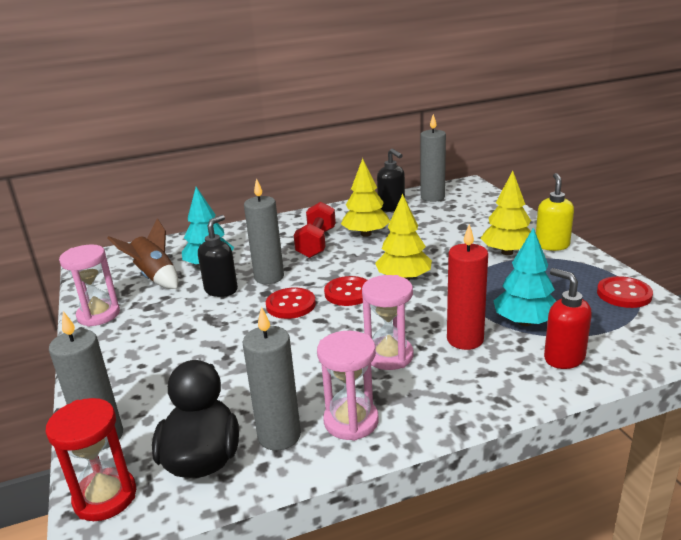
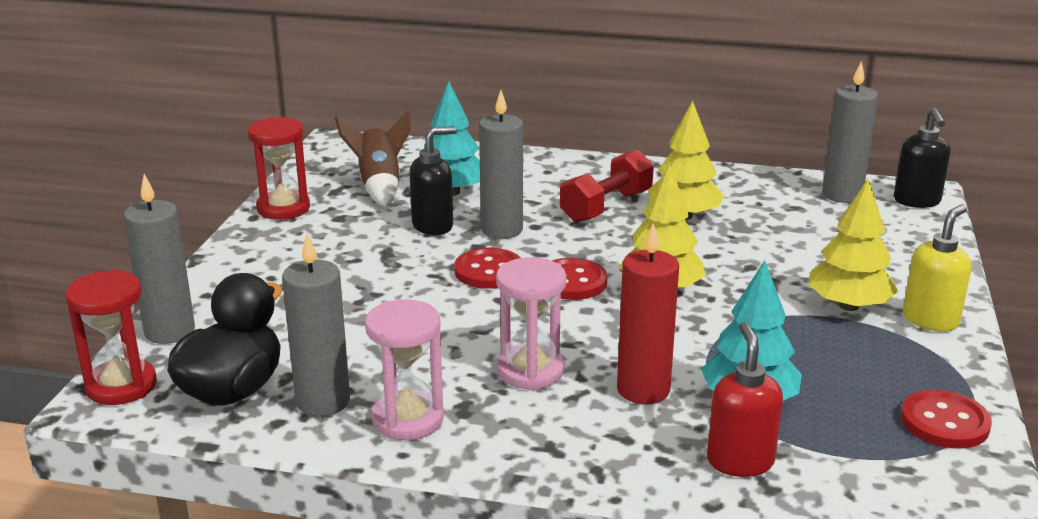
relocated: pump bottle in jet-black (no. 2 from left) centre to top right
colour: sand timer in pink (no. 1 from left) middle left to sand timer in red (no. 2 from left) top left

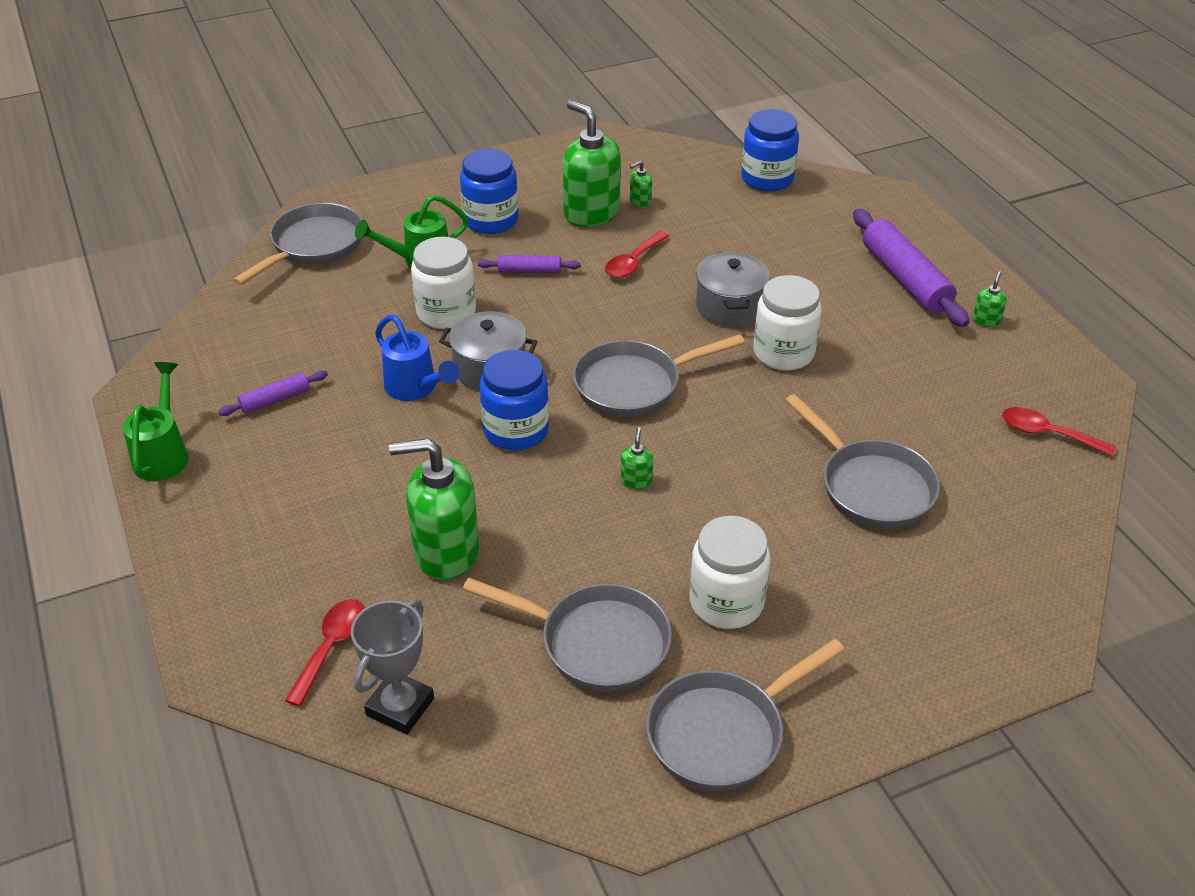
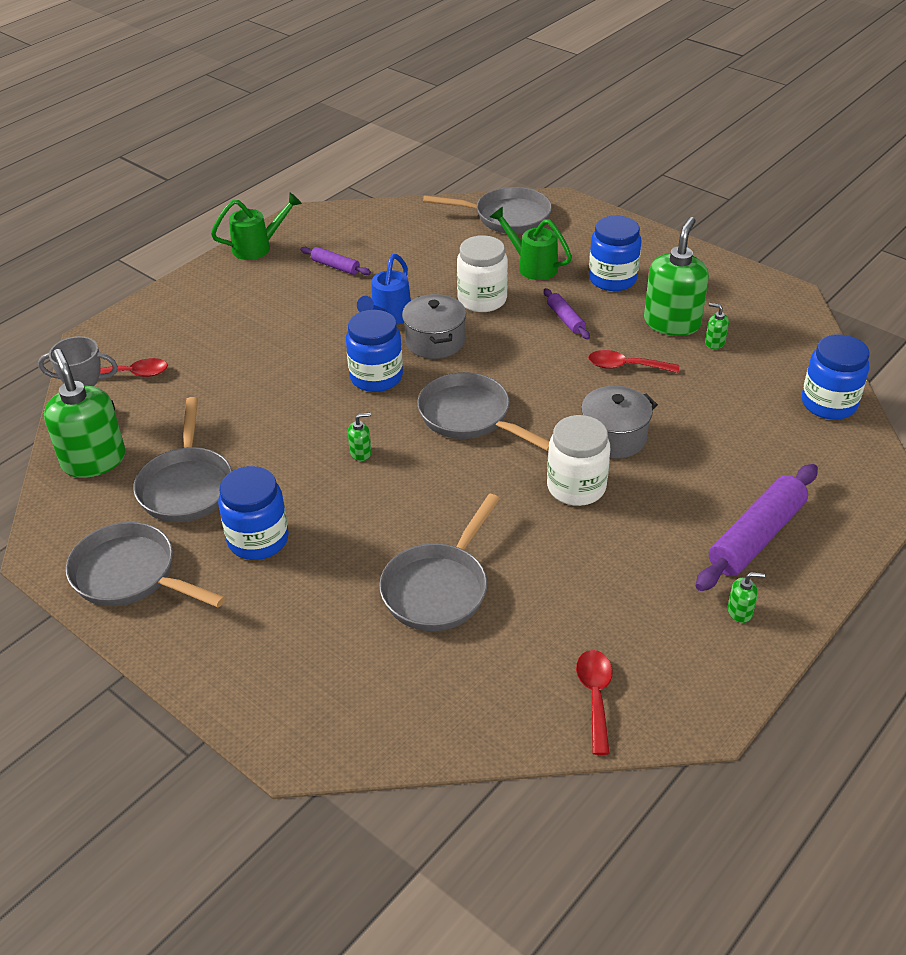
relocated: pump bottle in leaf-green (no. 1 from left) centre to middle left
colour: jam jar in pure white (no. 2 from left) centre to jam jar in cobalt (no. 1 from left) middle left

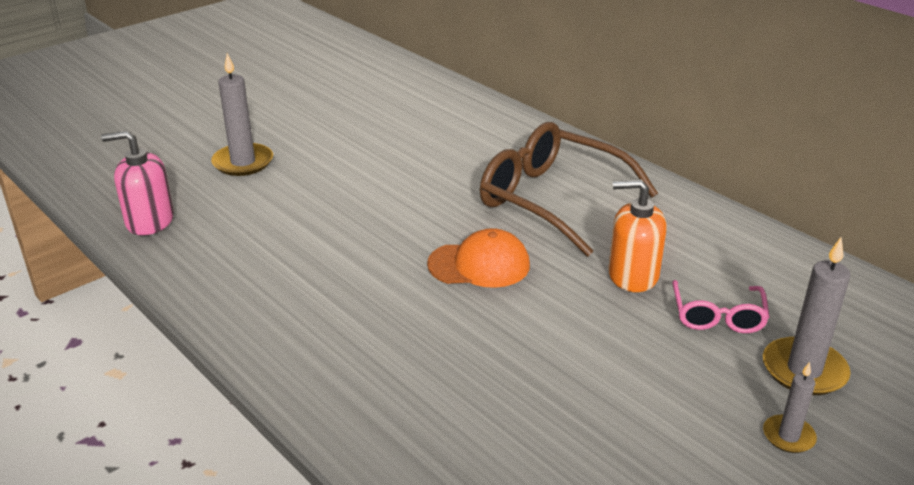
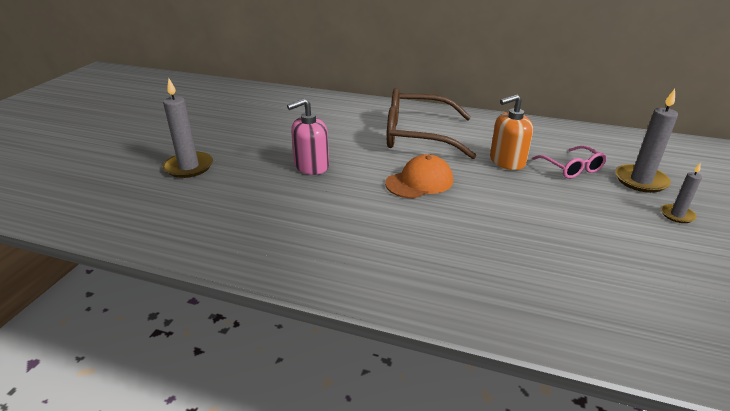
relocated: pump bottle in pink middle left to top centre

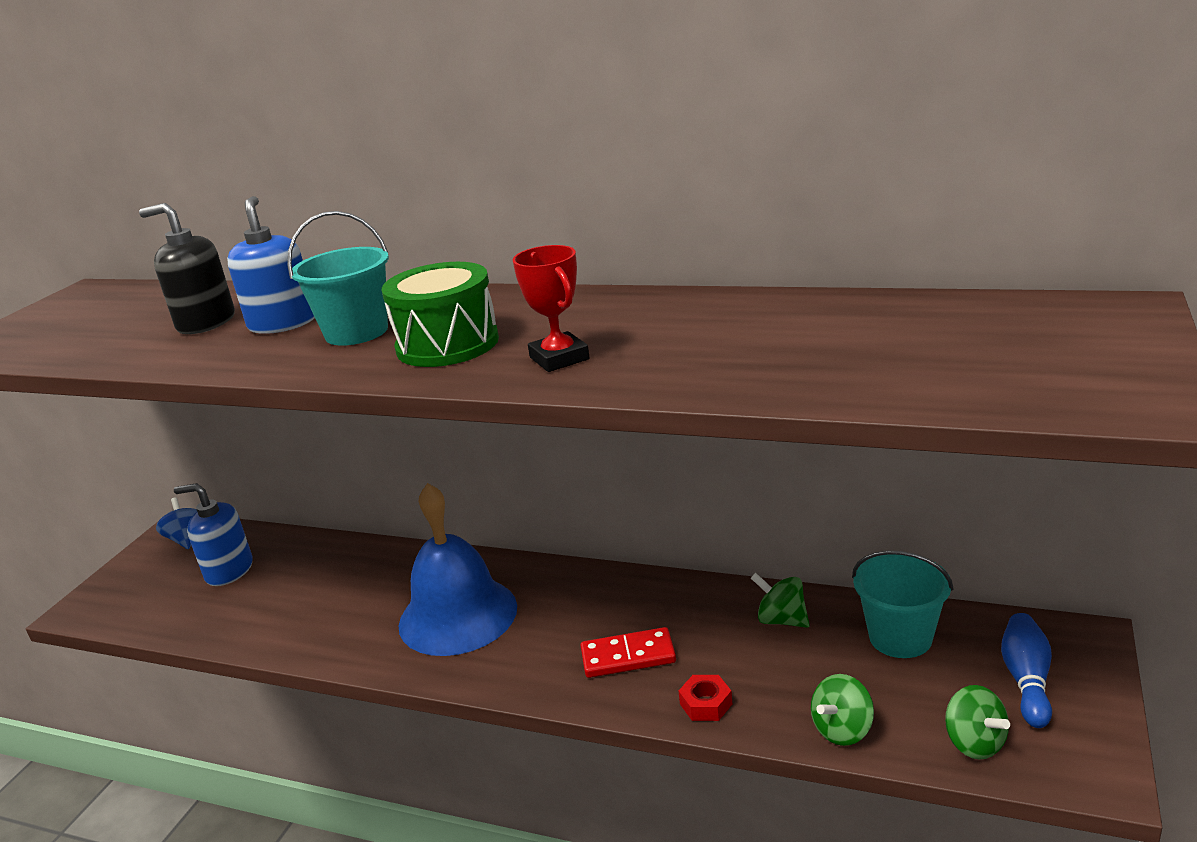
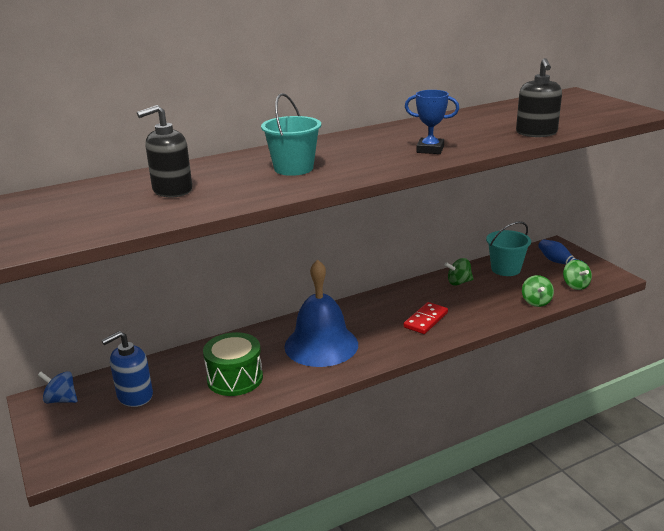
missing: pump bottle in cobalt (no. 2 from left) top left; hex nut in red bottom centre
appeared: pump bottle in jet-black (no. 2 from left) top right
relocated: snare drum in leaf-green centre to bottom centre
colour: award cup in red centre to award cup in cobalt top centre
spun: spinning top in leaf-green (no. 3 from left) bottom right = middle right 60 degrees clockwise

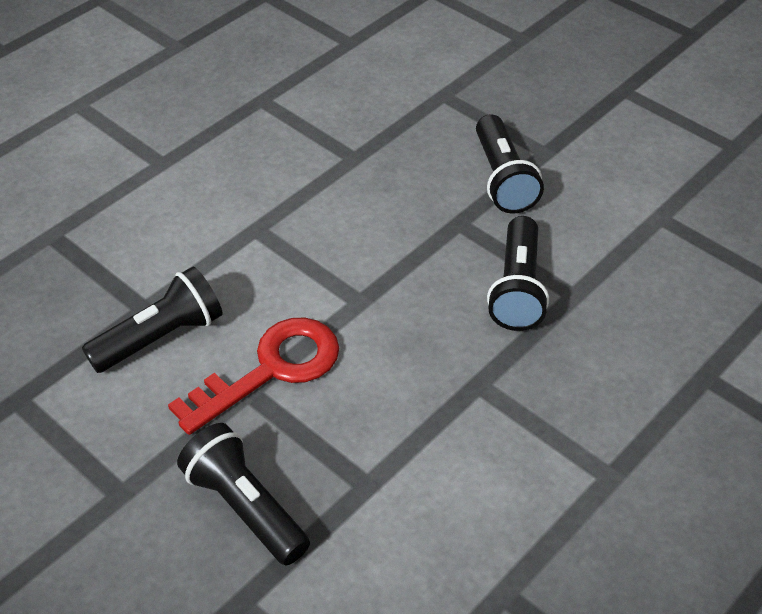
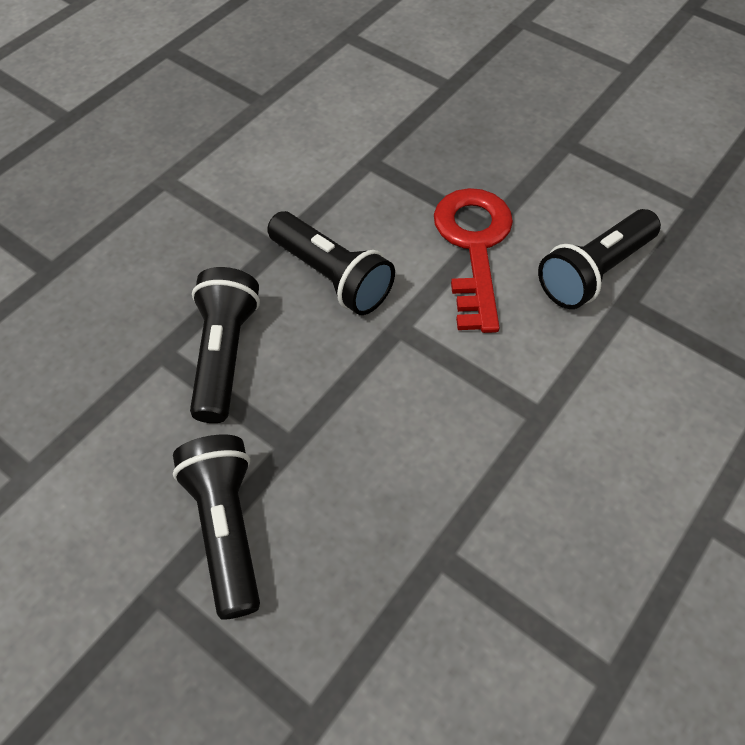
relocated: pocket torch in jet-black (no. 2 from left in the first image) bottom left to pocket torch in jet-black (no. 3 from left) centre
spun: key in red middle left = centre 135 degrees clockwise

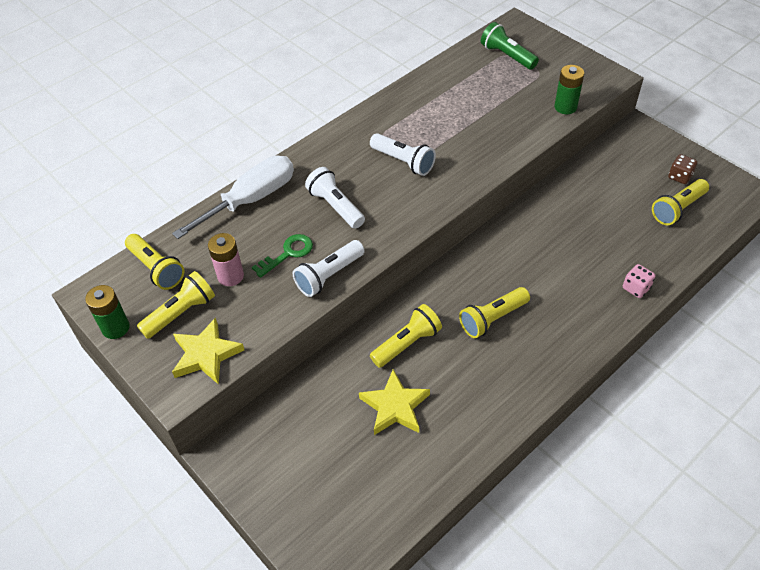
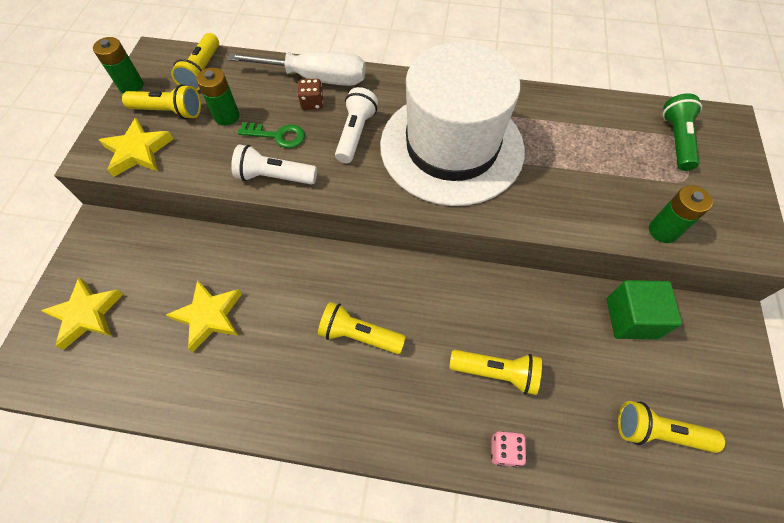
appeared: star shape in golden (no. 1 from left) middle left; cube in leaf-green middle right
relocated: pocket torch in golden (no. 3 from left in the first image) centre to pocket torch in golden (no. 4 from left) bottom centre; game die in brown top right to top centre
exchanged: pocket torch in pure white (no. 3 from left) top centre to tall hat in pure white top centre
colour: AA battery in pink middle left to AA battery in leaf-green (no. 2 from left) top left

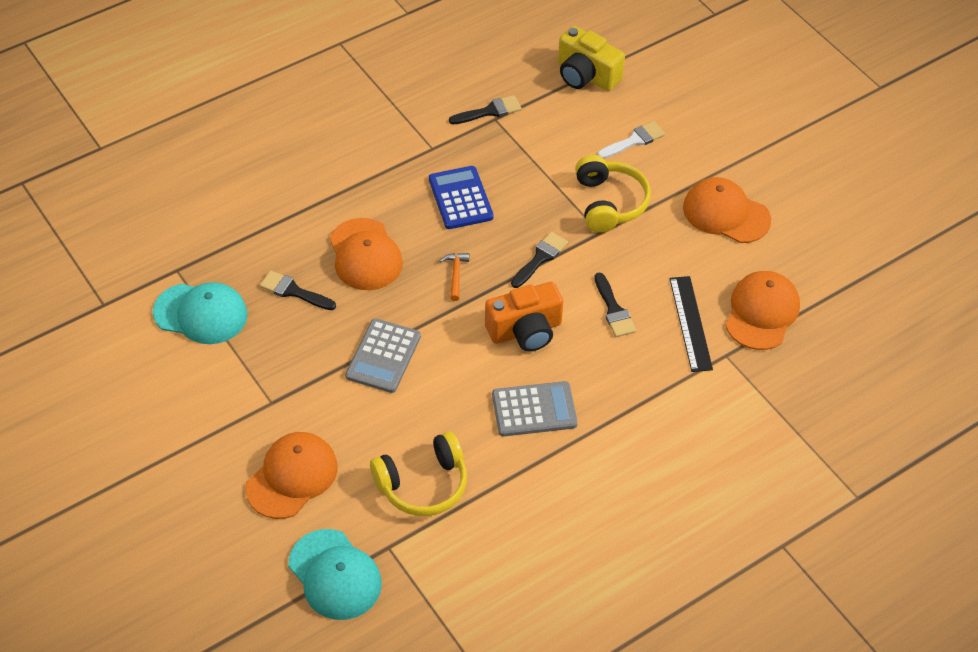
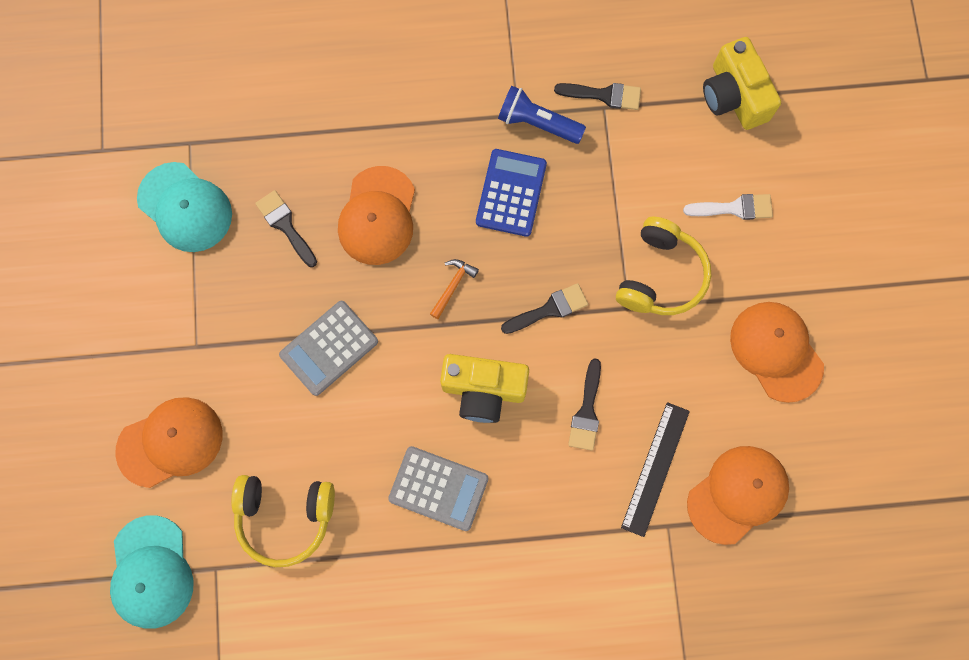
appeared: pocket torch in cobalt top centre
colour: photo camera in orange centre to photo camera in golden (no. 1 from left) centre

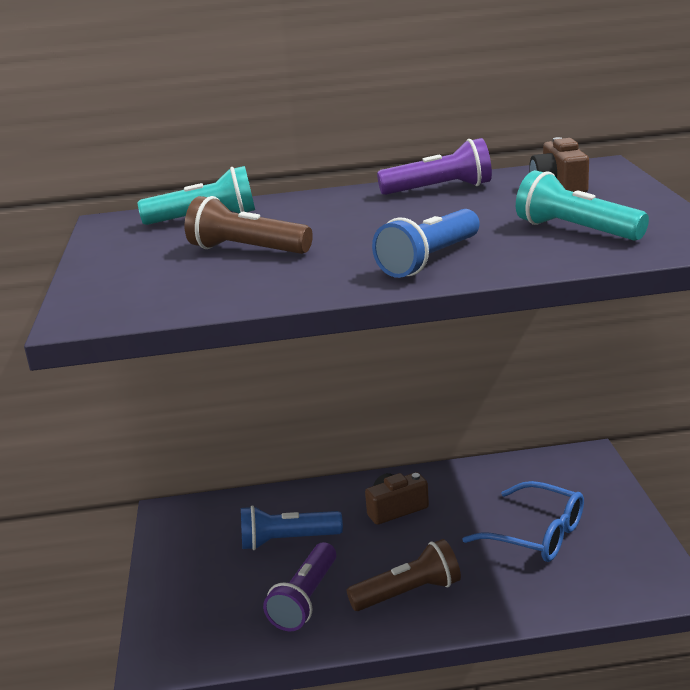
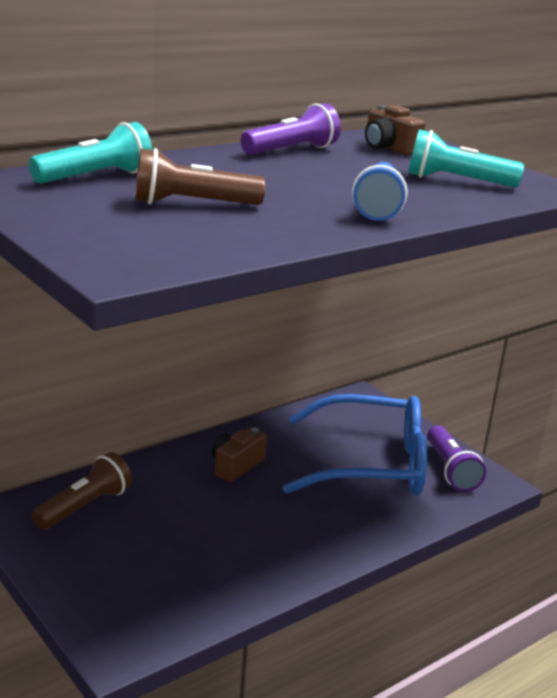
missing: pocket torch in cobalt (no. 1 from left) bottom centre
relocated: pocket torch in purple (no. 1 from left in the first image) bottom centre to pocket torch in purple (no. 2 from left) middle right; pocket torch in brown (no. 2 from left in the first image) bottom centre to pocket torch in brown (no. 1 from left) bottom left
size: eyeglasses in cobalt bottom right = centre x1.61

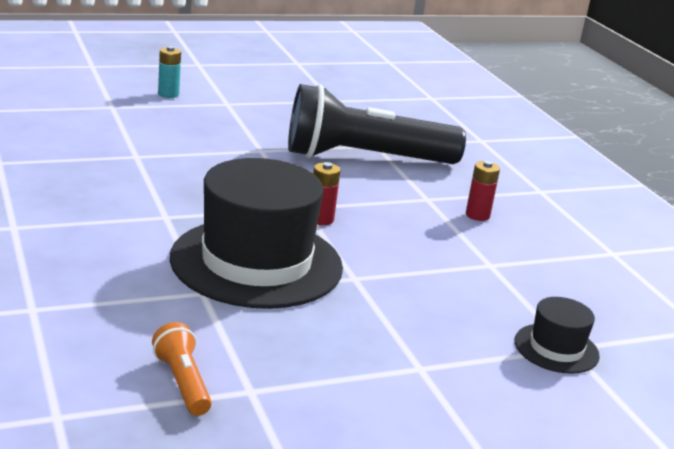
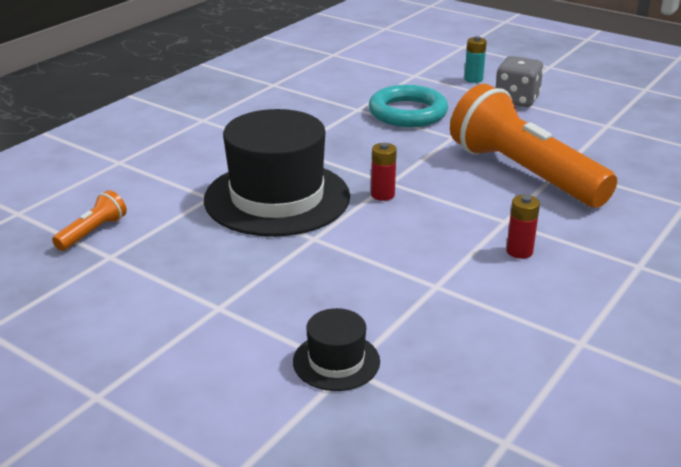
appeared: ring in turquoise top centre; game die in gray top right
colour: pocket torch in jet-black top centre to pocket torch in orange (no. 2 from left) top right

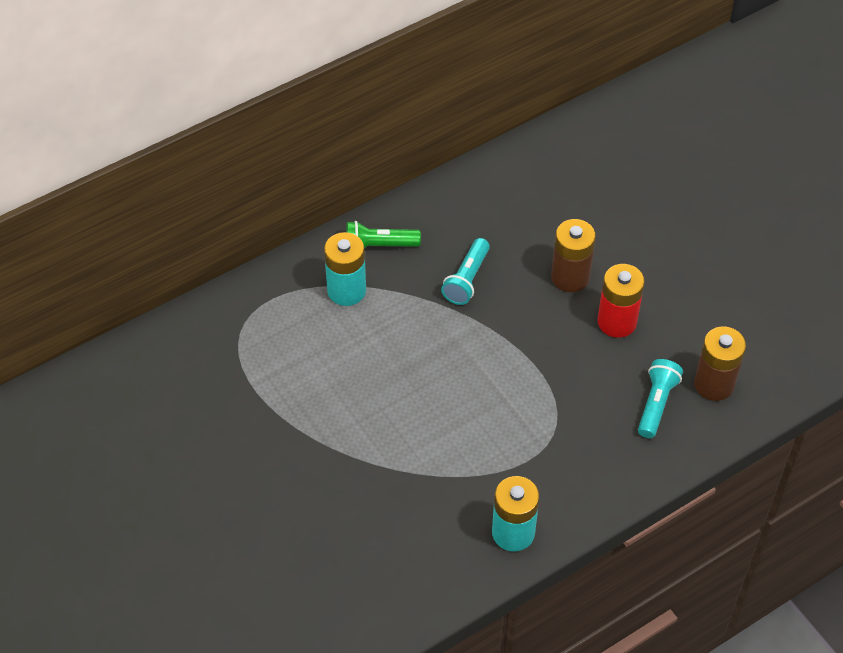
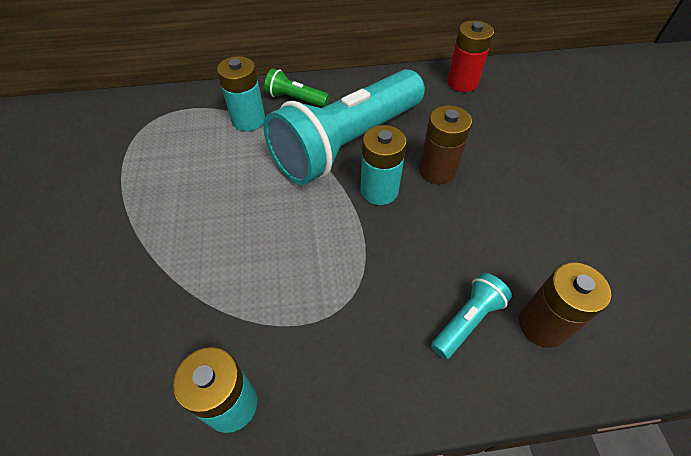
appeared: AA battery in turquoise (no. 3 from left) centre
relocated: AA battery in red middle right to top right
size: pocket torch in turquoise (no. 1 from left) centre = top centre x2.46

